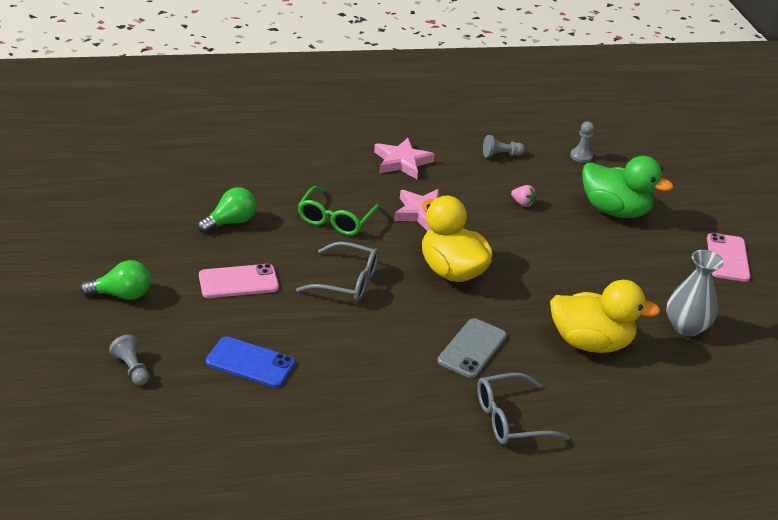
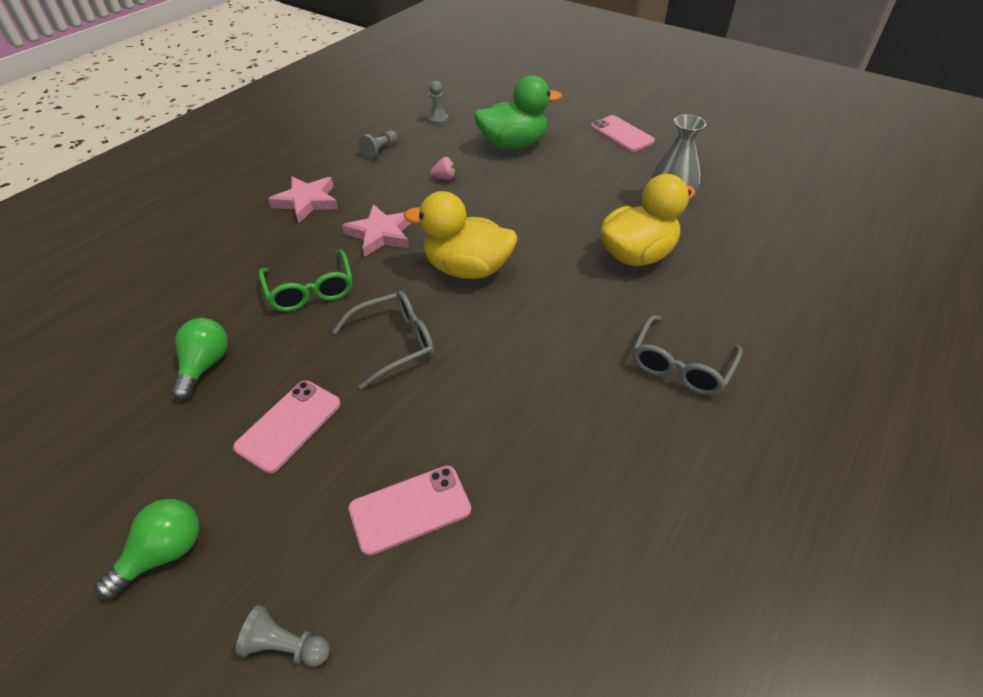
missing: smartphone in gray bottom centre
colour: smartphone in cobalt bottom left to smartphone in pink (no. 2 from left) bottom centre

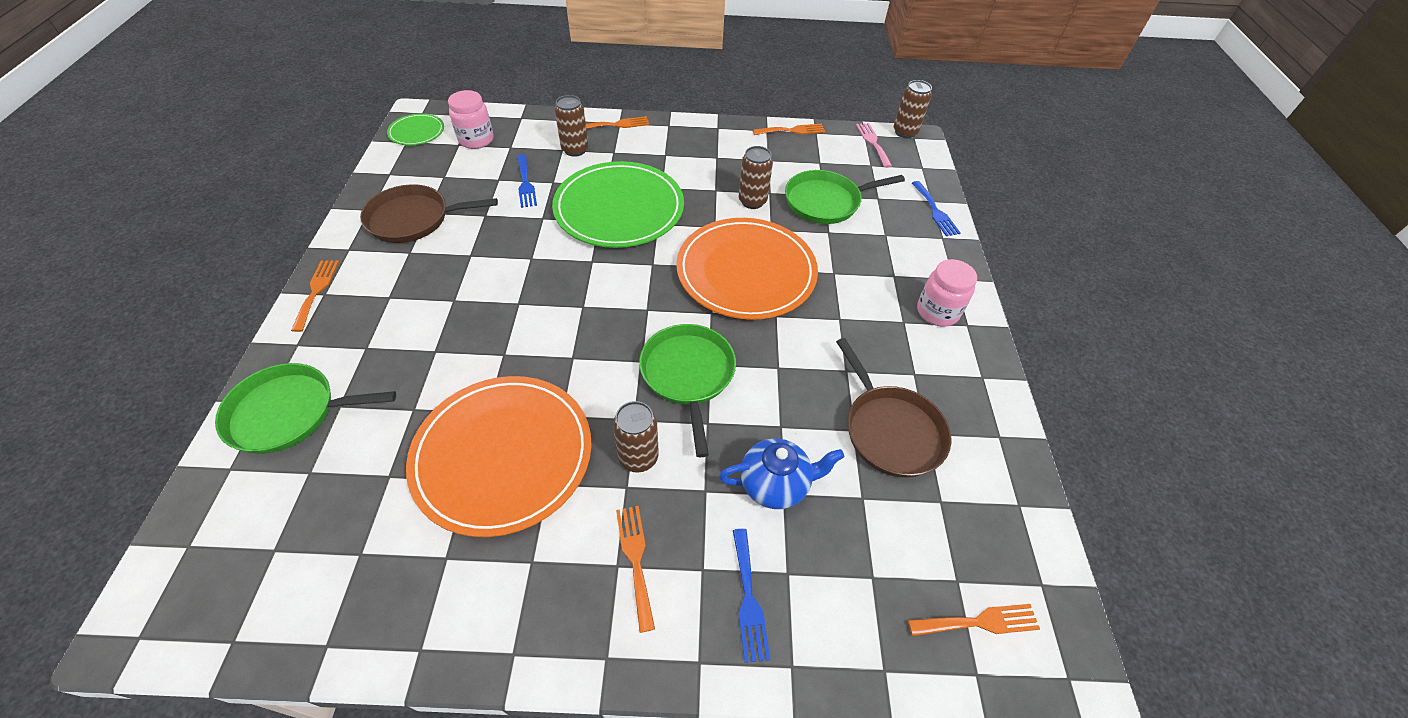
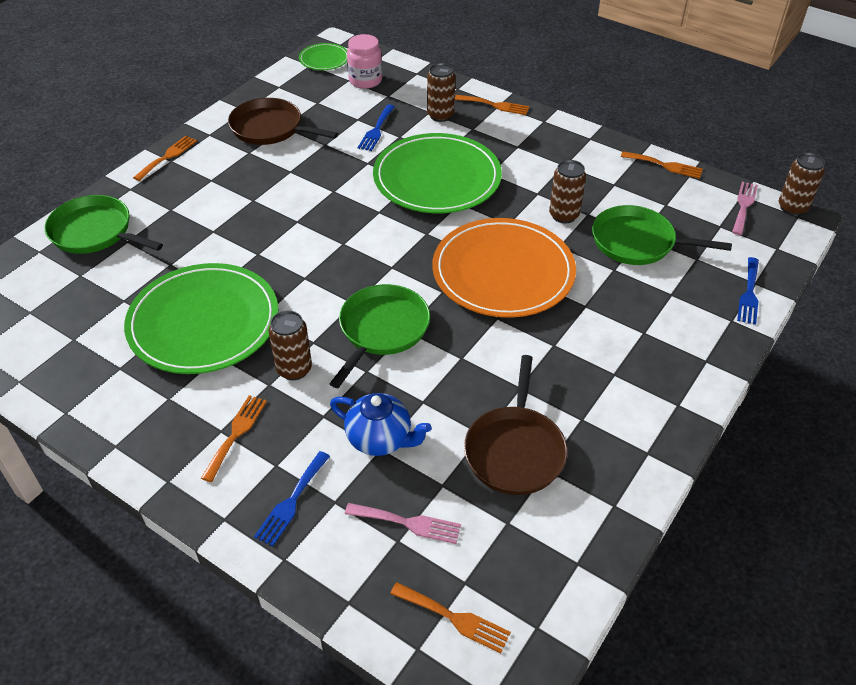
missing: jam jar in pink (no. 2 from left) middle right
appeared: table fork in pink (no. 1 from left) bottom centre
colour: flat dish in orange (no. 1 from left) centre to flat dish in leaf-green (no. 1 from left) middle left

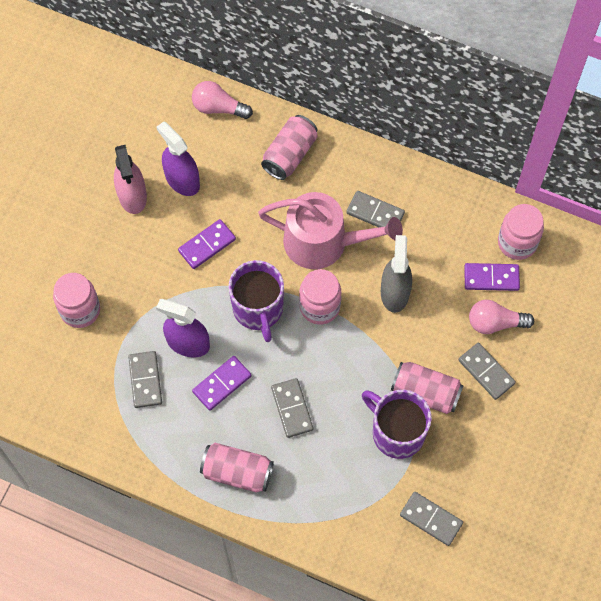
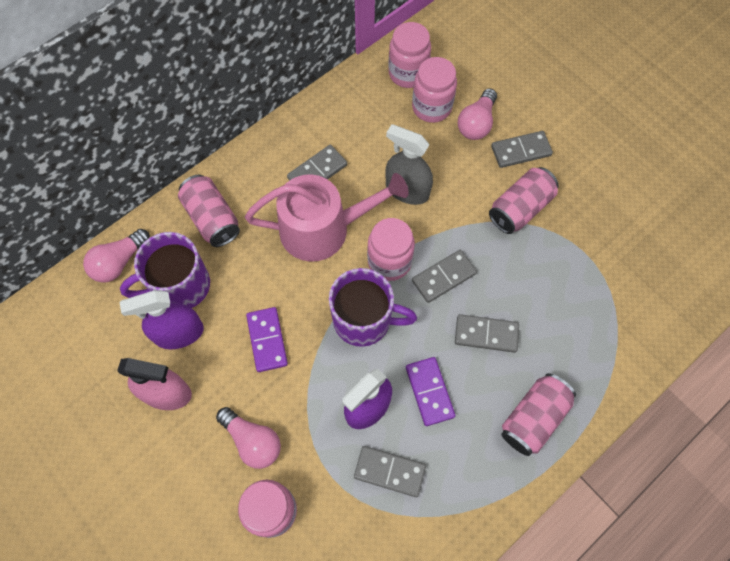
appeared: light bulb in pink (no. 2 from left) bottom centre
relocated: tea mug in purple (no. 2 from left in the first image) bottom centre to tea mug in purple (no. 1 from left) middle left; domino in gray (no. 4 from left in the first image) bottom right to domino in gray (no. 3 from left) centre
exchanged: domino in purple (no. 3 from left) middle right to jam jar in pink (no. 4 from left) top centre
spun: watering pot in pink centre = centre 45 degrees clockwise

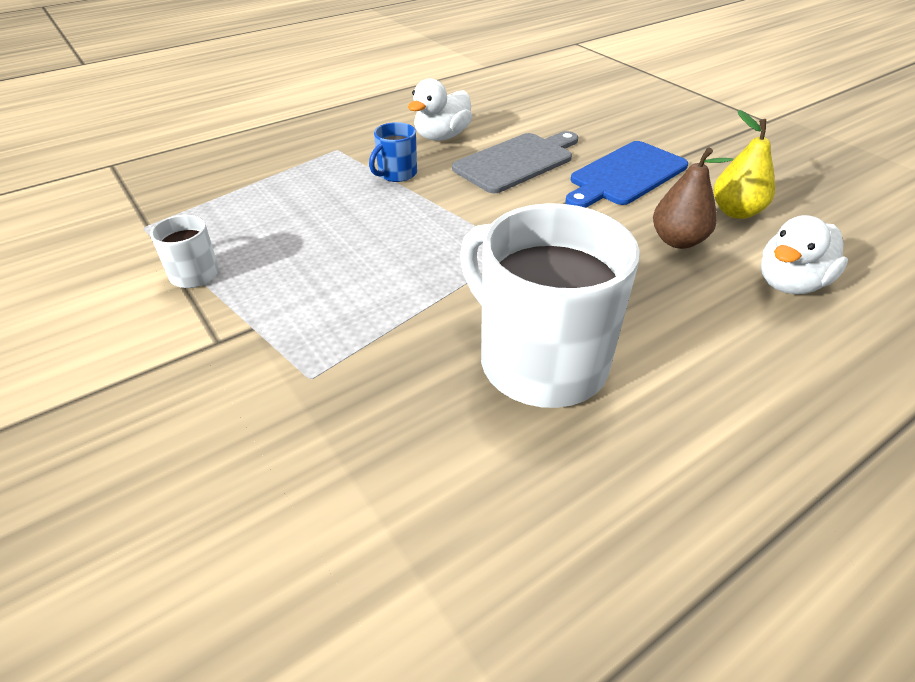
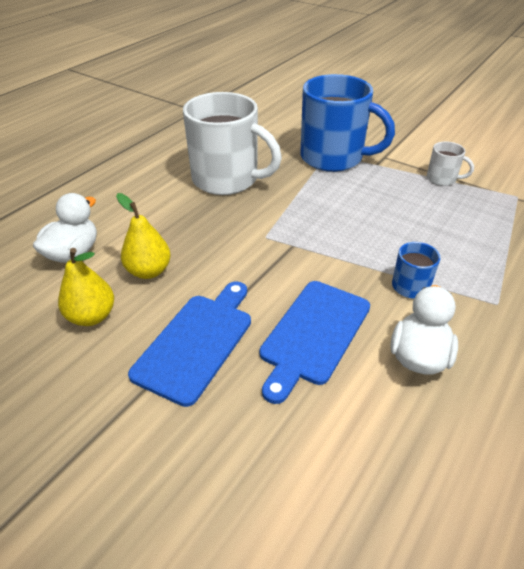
appeared: tea mug in cobalt (no. 1 from left) top centre
colour: bread board in gray top centre to bread board in cobalt (no. 2 from left) centre; pear fruit in brown top right to pear fruit in golden (no. 2 from left) middle left

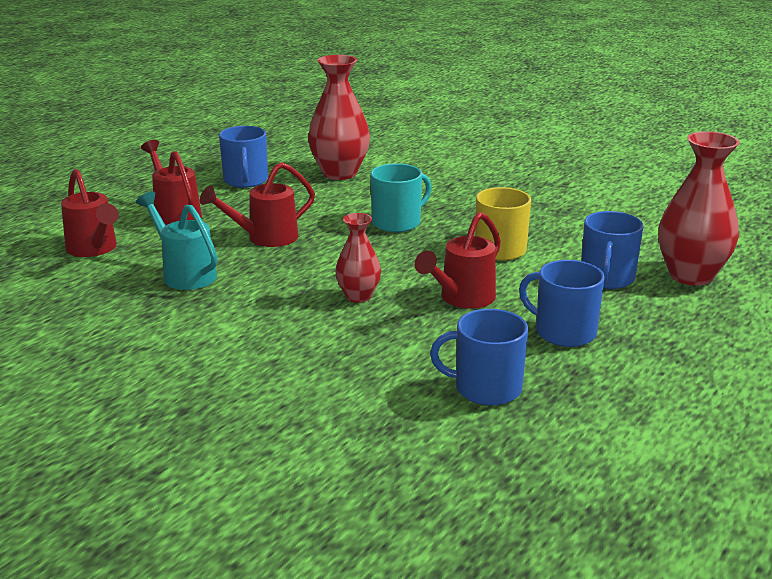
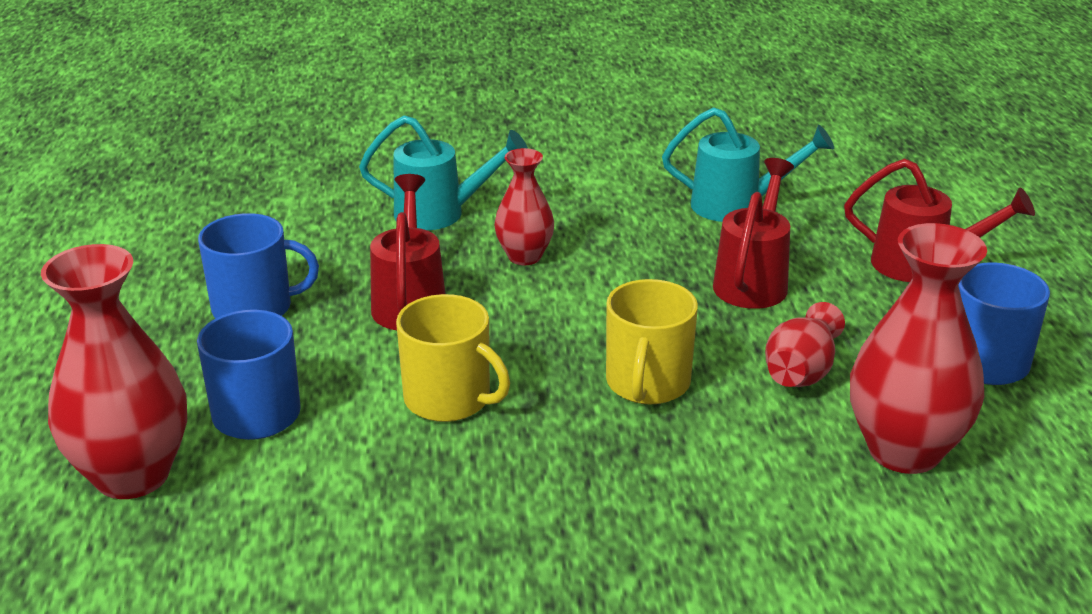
missing: watering pot in red (no. 1 from left) middle left; tea mug in cobalt (no. 2 from left) centre
appeared: watering pot in turquoise (no. 1 from left) top centre; flower vase in red (no. 3 from left) middle right
colour: tea mug in turquoise centre to tea mug in golden (no. 2 from left) centre

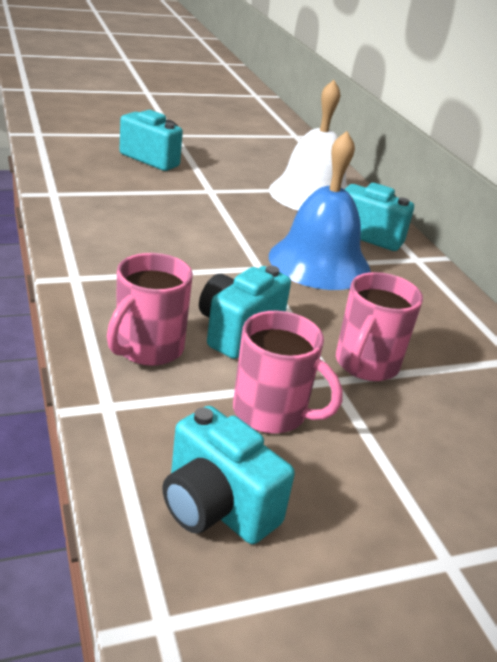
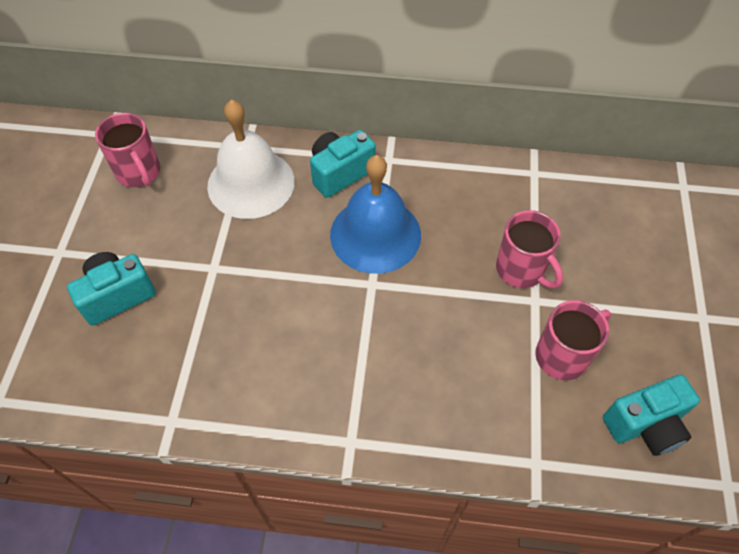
missing: photo camera in turquoise (no. 3 from left) centre
relocated: tea mug in pink (no. 1 from left) middle left to top left

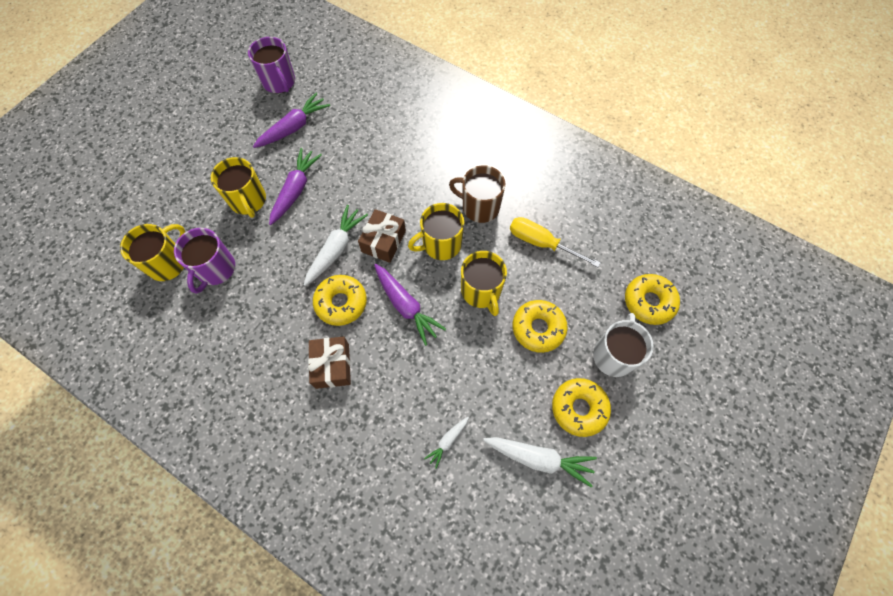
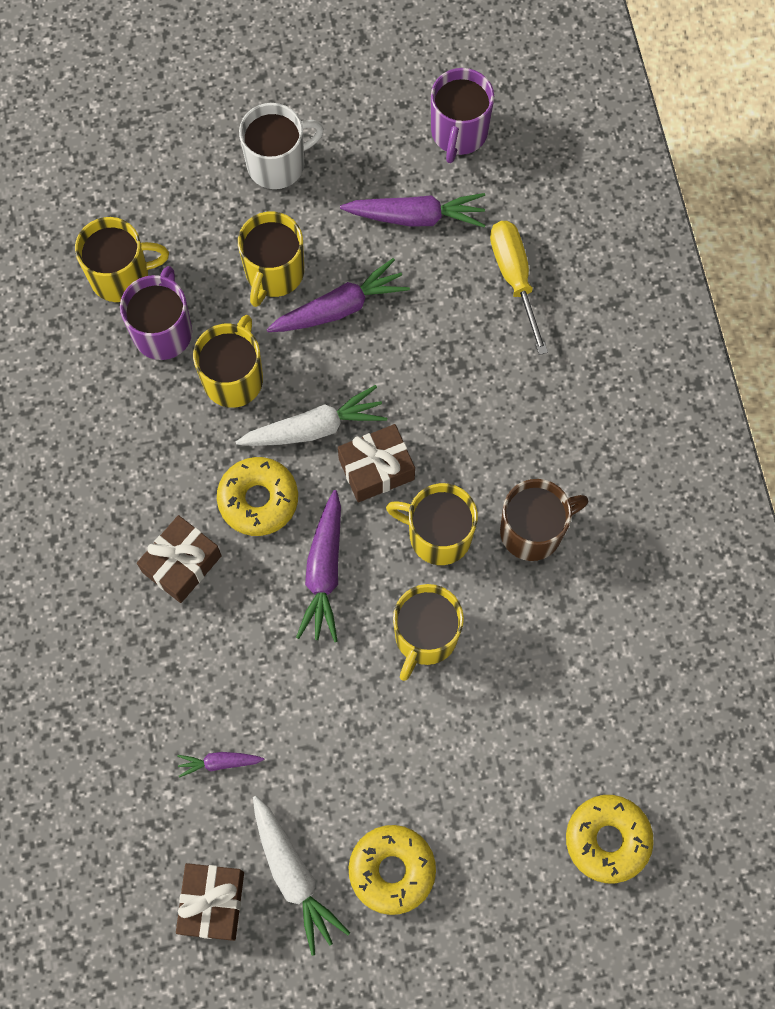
missing: donut in golden (no. 2 from left) centre
appeared: present in brown (no. 2 from left) bottom left; tea mug in golden (no. 2 from left) middle left
relocated: flat screwdriver in golden centre to top right; tea mug in pure white middle right to top centre
colour: toy carrot in pure white (no. 2 from left) bottom centre to toy carrot in purple (no. 1 from left) bottom left
spun: tea mug in purple (no. 1 from left) middle left = top left 135 degrees clockwise; tea mug in brown top centre = middle right 90 degrees clockwise

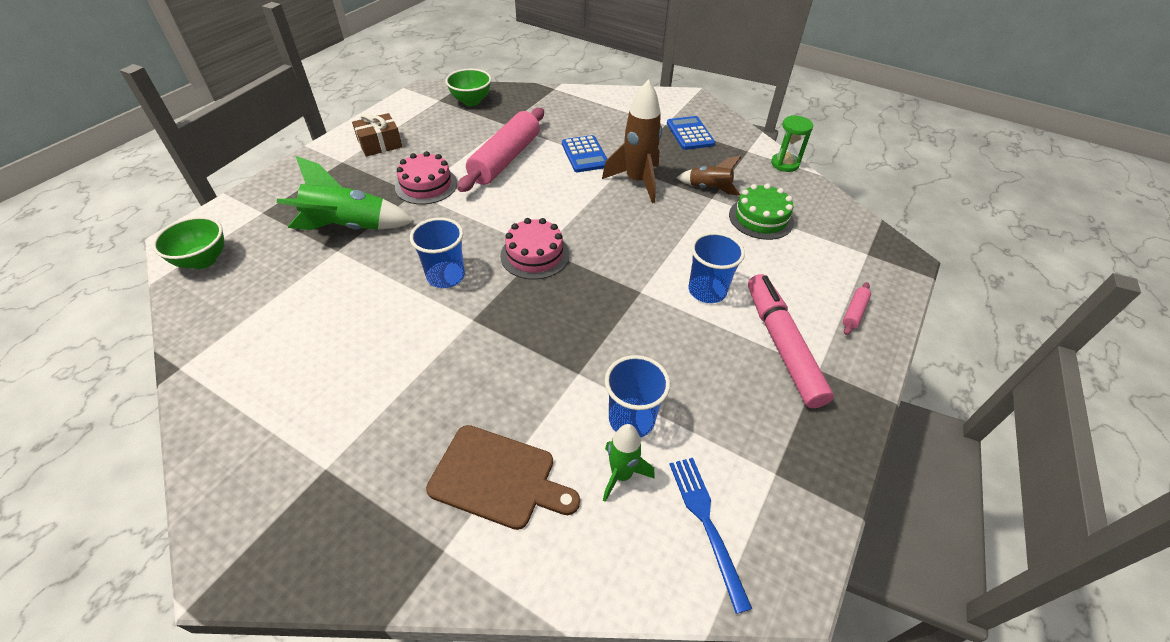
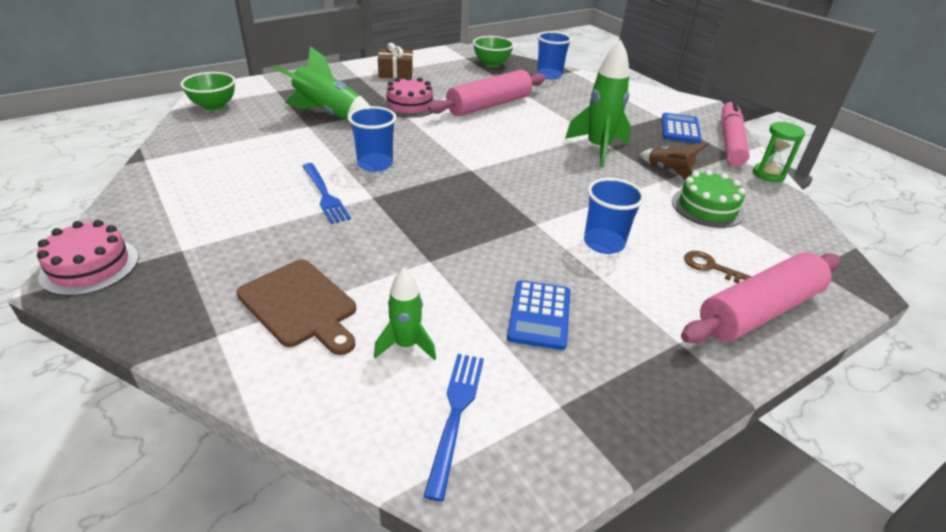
appeared: table fork in cobalt (no. 1 from left) centre; key in brown middle right
relocated: gateau in pink (no. 2 from left in the first image) centre to gateau in pink (no. 1 from left) middle left; adding machine in cobalt (no. 1 from left) top centre to centre; beaker in cobalt (no. 2 from left) centre to top centre; marker in pink middle right to top right
colour: toy rocket in brown (no. 1 from left) top centre to toy rocket in leaf-green (no. 3 from left) top centre
size: rolling pin in pink (no. 2 from left) middle right = middle right x2.49

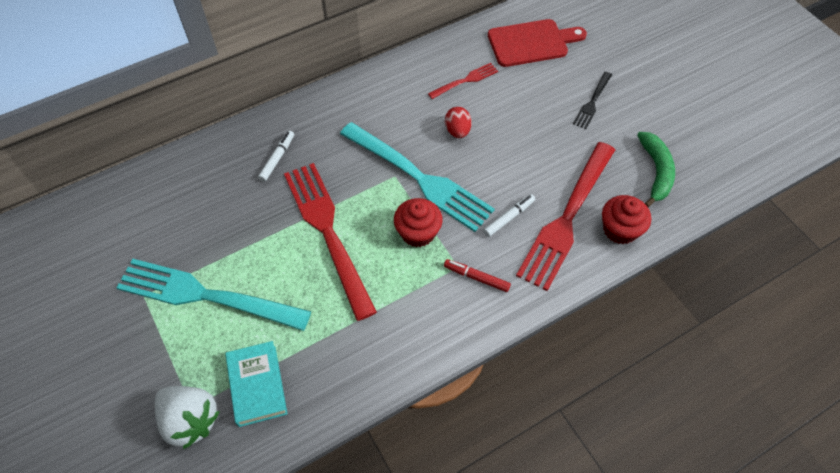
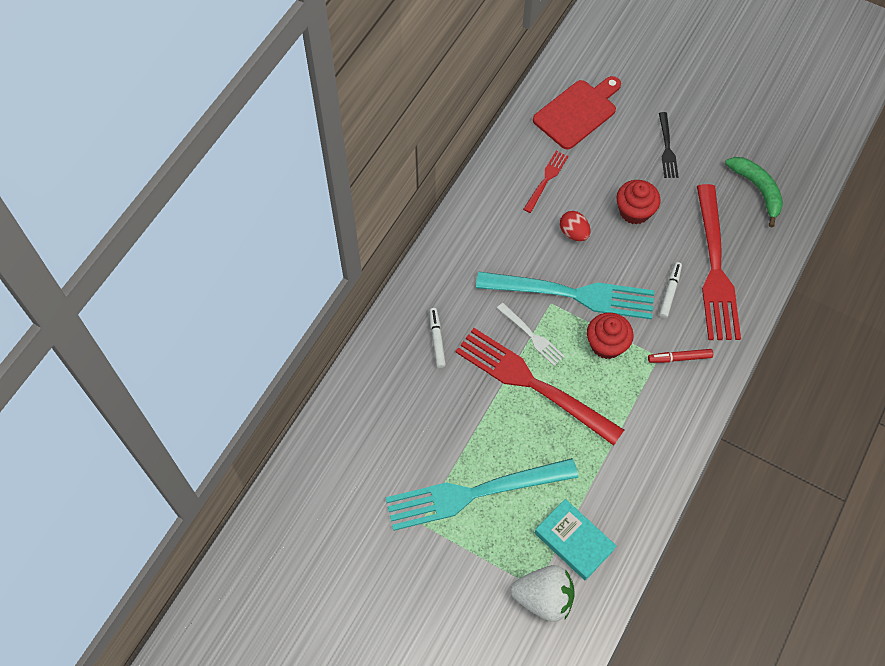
appeared: table fork in pure white centre
relocated: muffin in red (no. 2 from left) middle right to top right

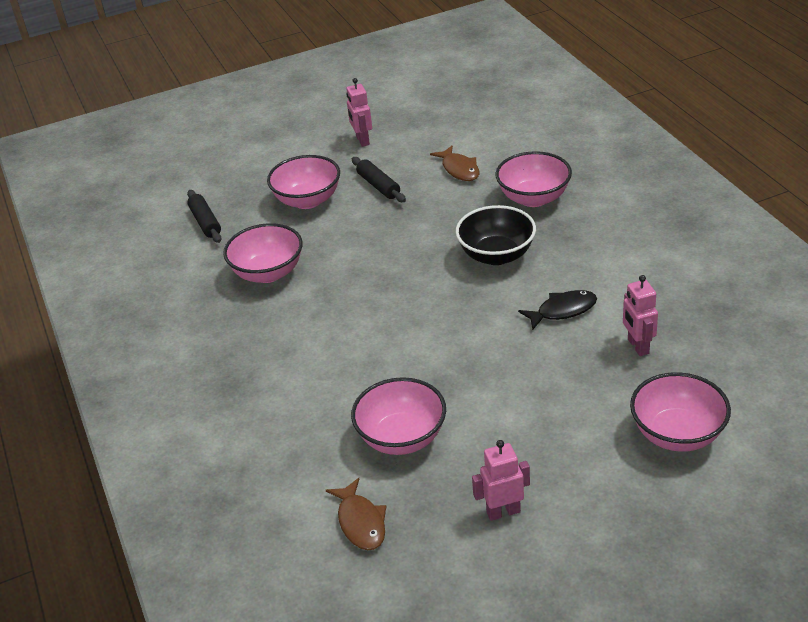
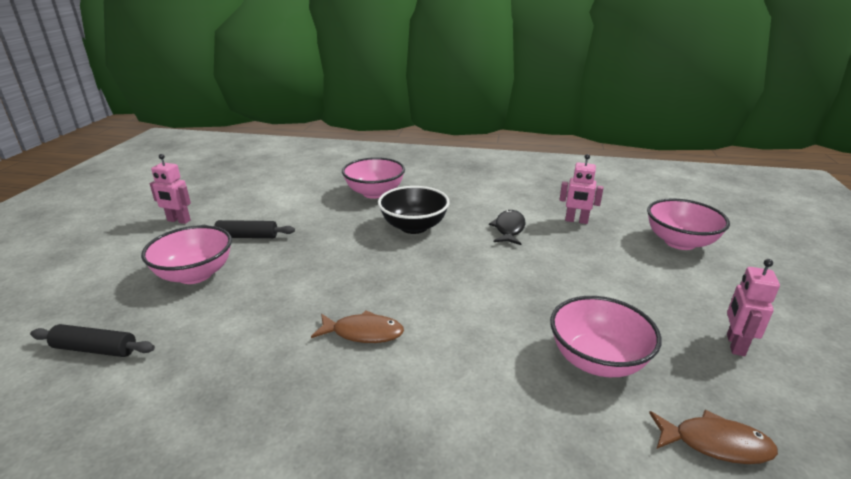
missing: deep dish in pink (no. 1 from left) middle left
relocated: fish figure in brown (no. 2 from left in the first image) top centre to fish figure in brown (no. 1 from left) bottom centre

